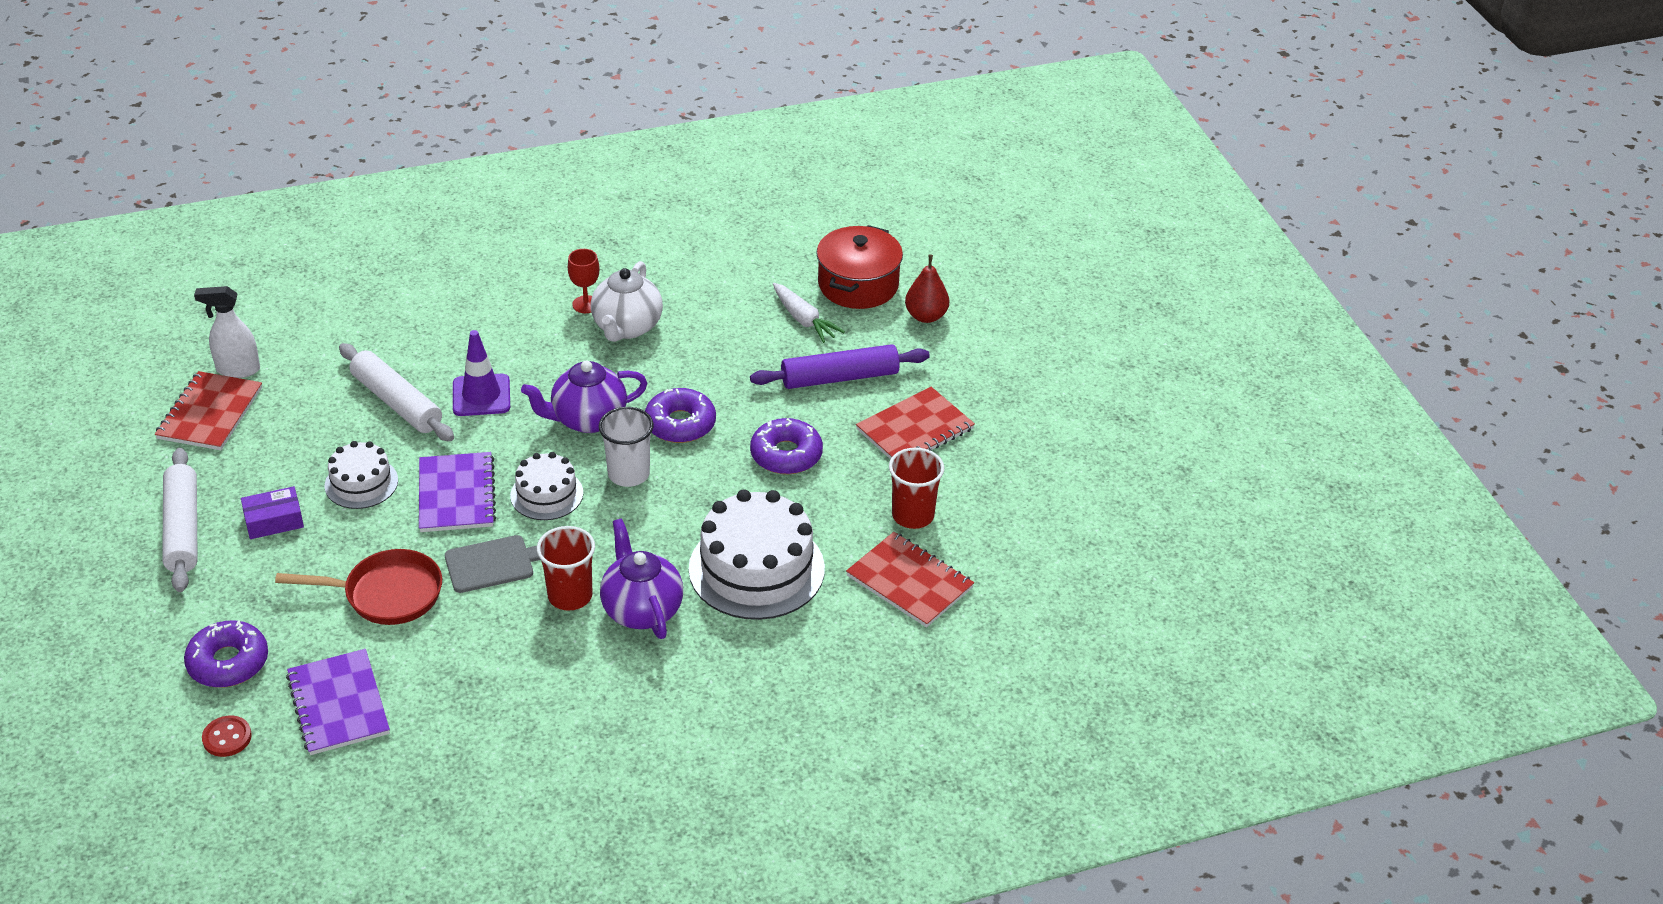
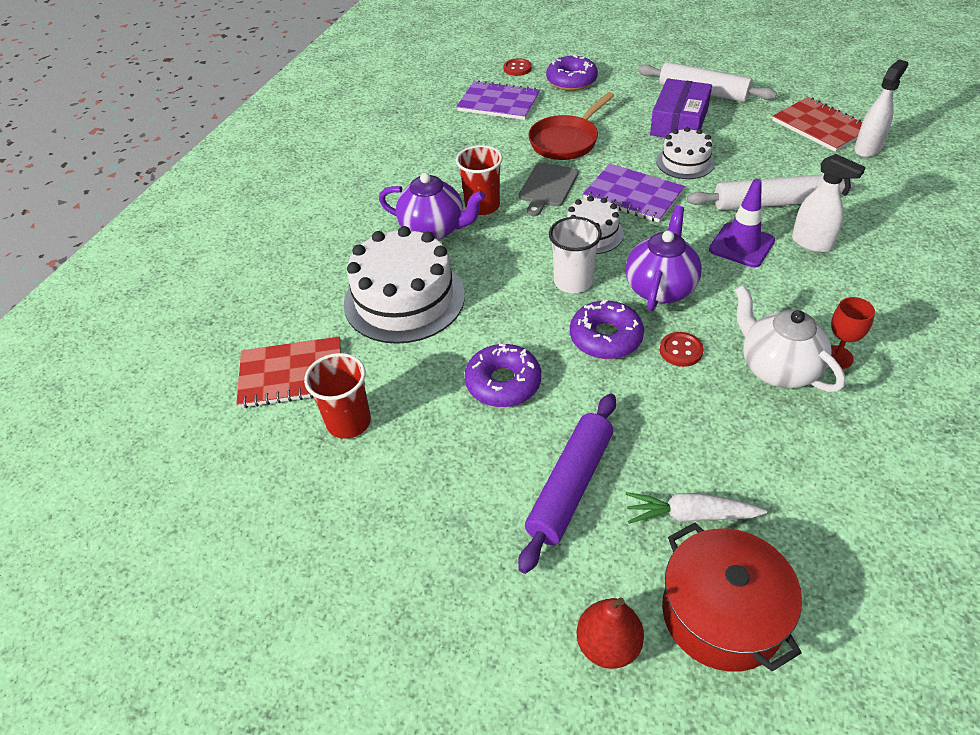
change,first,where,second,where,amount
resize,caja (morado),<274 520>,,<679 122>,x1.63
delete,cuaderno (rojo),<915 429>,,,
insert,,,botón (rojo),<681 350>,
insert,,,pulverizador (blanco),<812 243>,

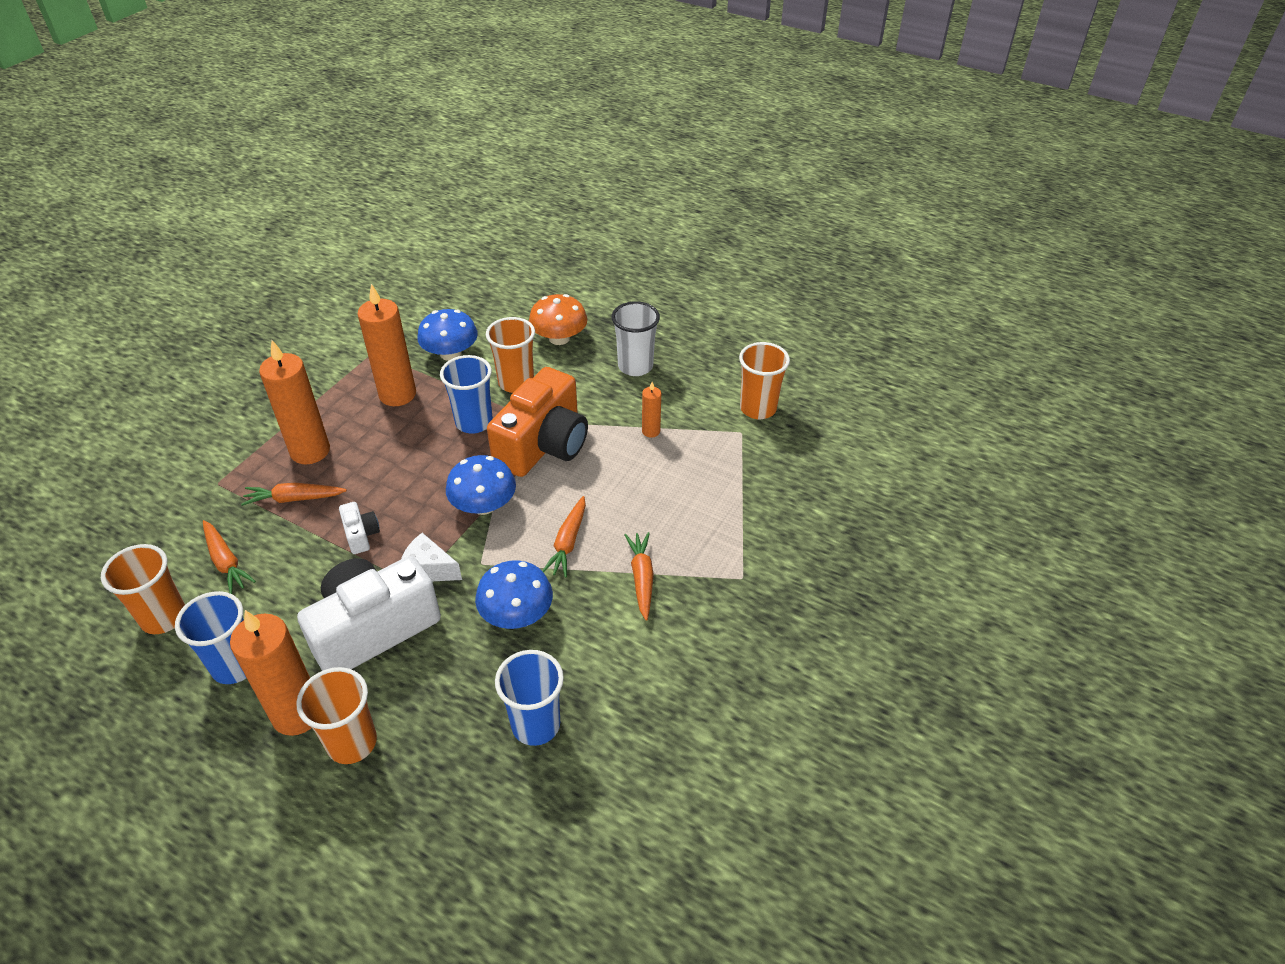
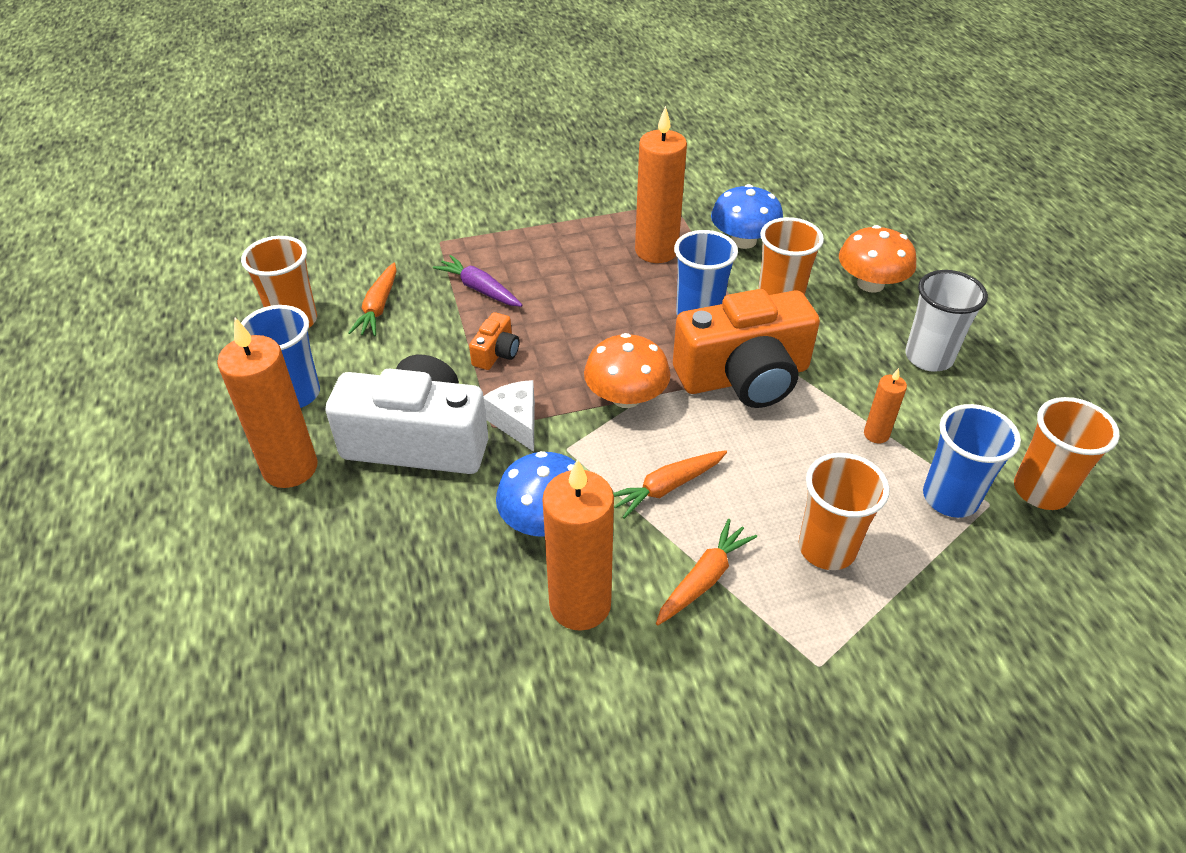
change,first,where,second,where,amount
recolor,zanahoria (naranja),<294 499>,zanahoria (morado),<479 289>,
move,vela (naranja),<310 451>,,<580 604>,
move,vaso (naranja),<352 743>,,<827 548>,
recolor,cámara (blanco),<361 535>,cámara (naranja),<496 353>,
recolor,seta (azul),<483 505>,seta (naranja),<626 397>,
move,vaso (azul),<536 725>,,<950 498>,

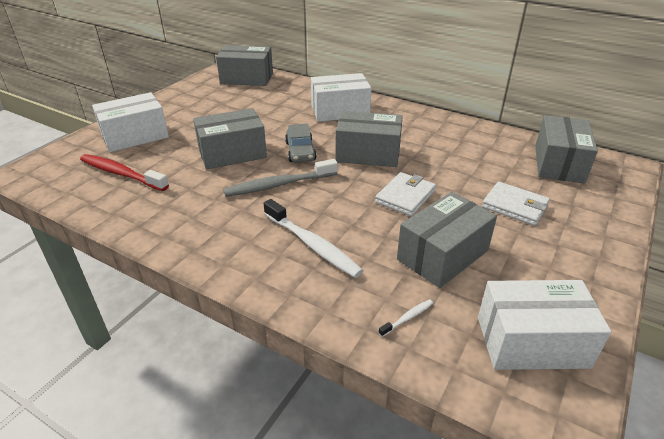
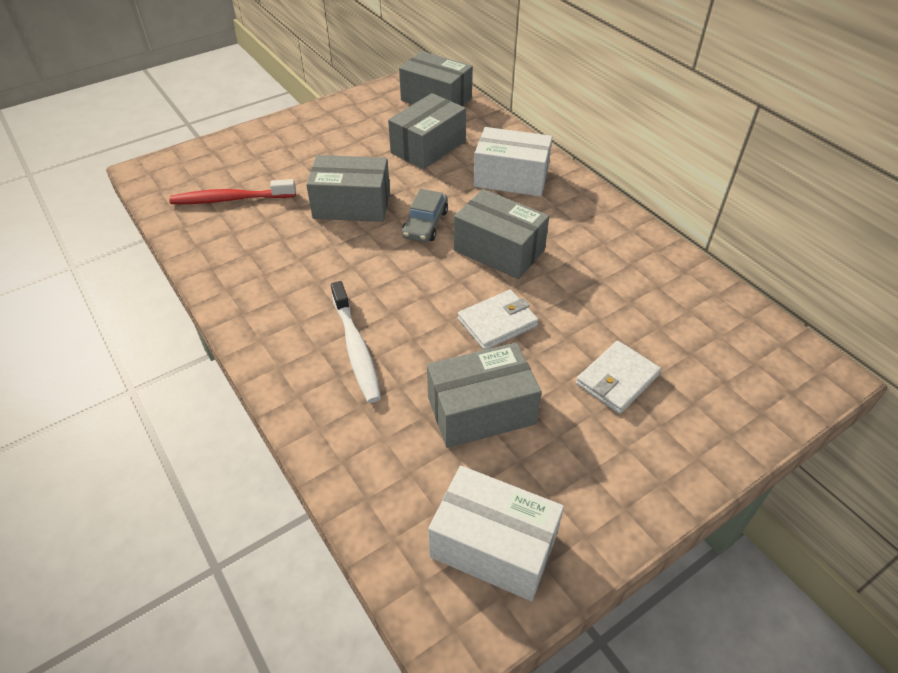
change,first,where,second,where,amount
rotate,cepillo de dientes (rojo),<121 174>,,<230 199>,60 degrees counterclockwise
delete,caja (blanco),<135 136>,,,
delete,cepillo de dientes (gris),<278 185>,,,
delete,cepillo de dientes (blanco),<407 318>,,,
rotate,cartera (blanco),<514 206>,,<617 379>,75 degrees clockwise
move,caja (gris),<558 164>,,<428 147>,

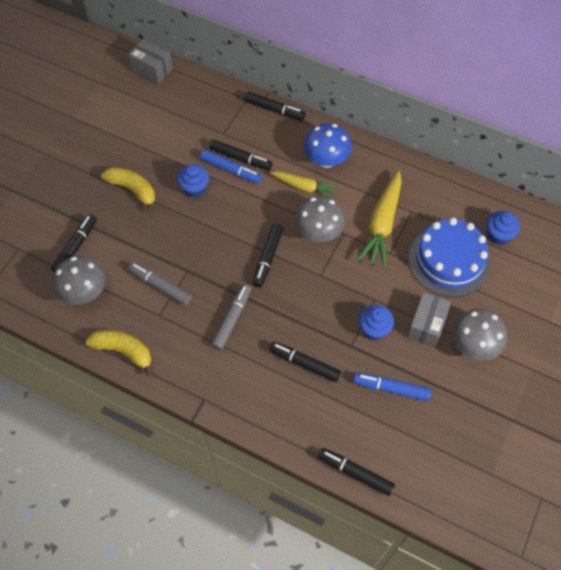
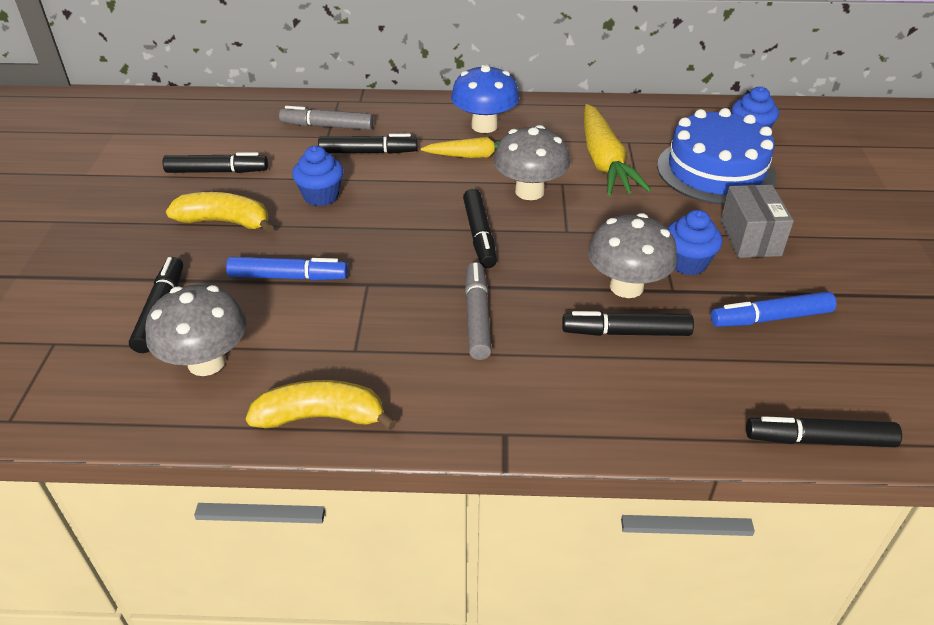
change,first,where,second,where,amount
delete,caja (gris),<152 70>,,,
move,rotulador (gris),<160 286>,,<327 126>,
move,rotulador (azul),<231 170>,,<288 277>,
move,rotulador (negro),<274 110>,,<217 171>,
move,seta (gris),<473 345>,,<626 287>,

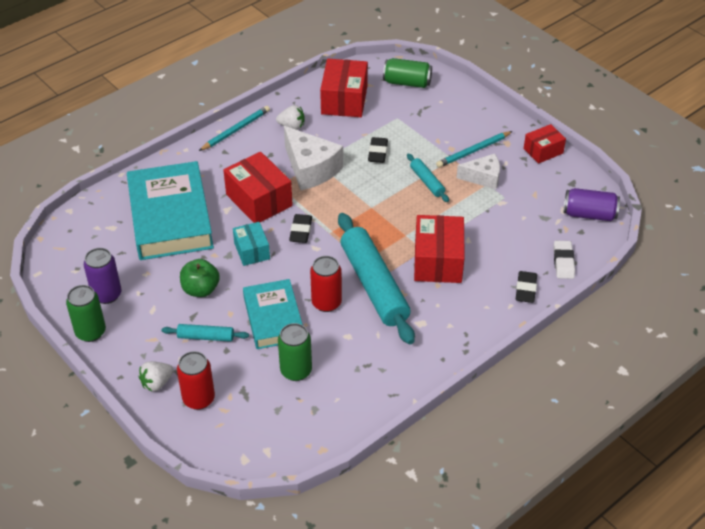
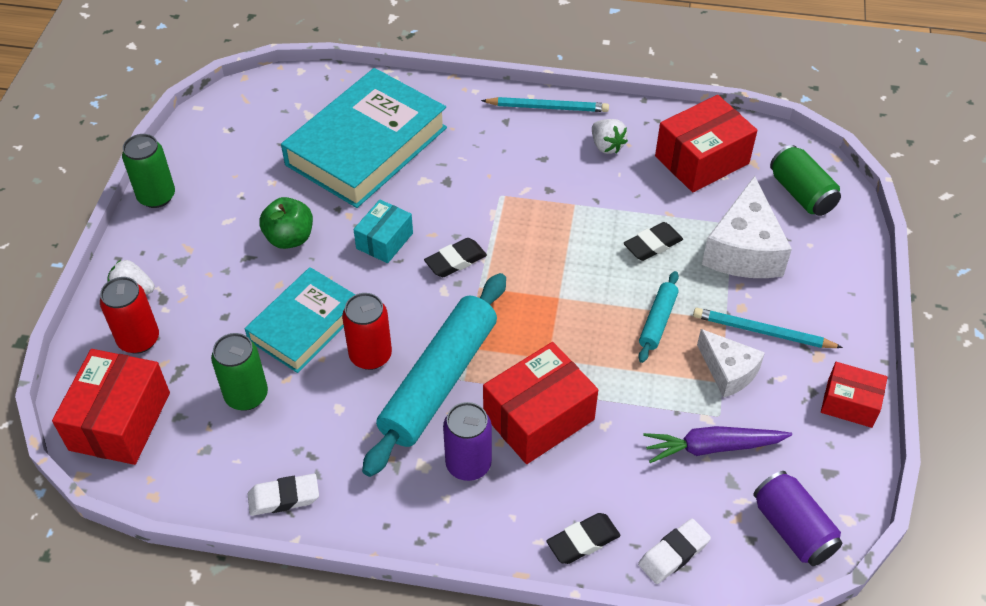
change,first,where,second,where,amount
move,lata (morado),<107 295>,,<468 464>,
delete,rodillo (turquesa),<206 337>,,,
move,caja (rojo),<259 200>,,<120 421>,
move,queso (blanco),<311 169>,,<744 250>,
insert,,,goma de borrar (blanco),<284 498>,
insert,,,zanahoria (morado),<712 447>,

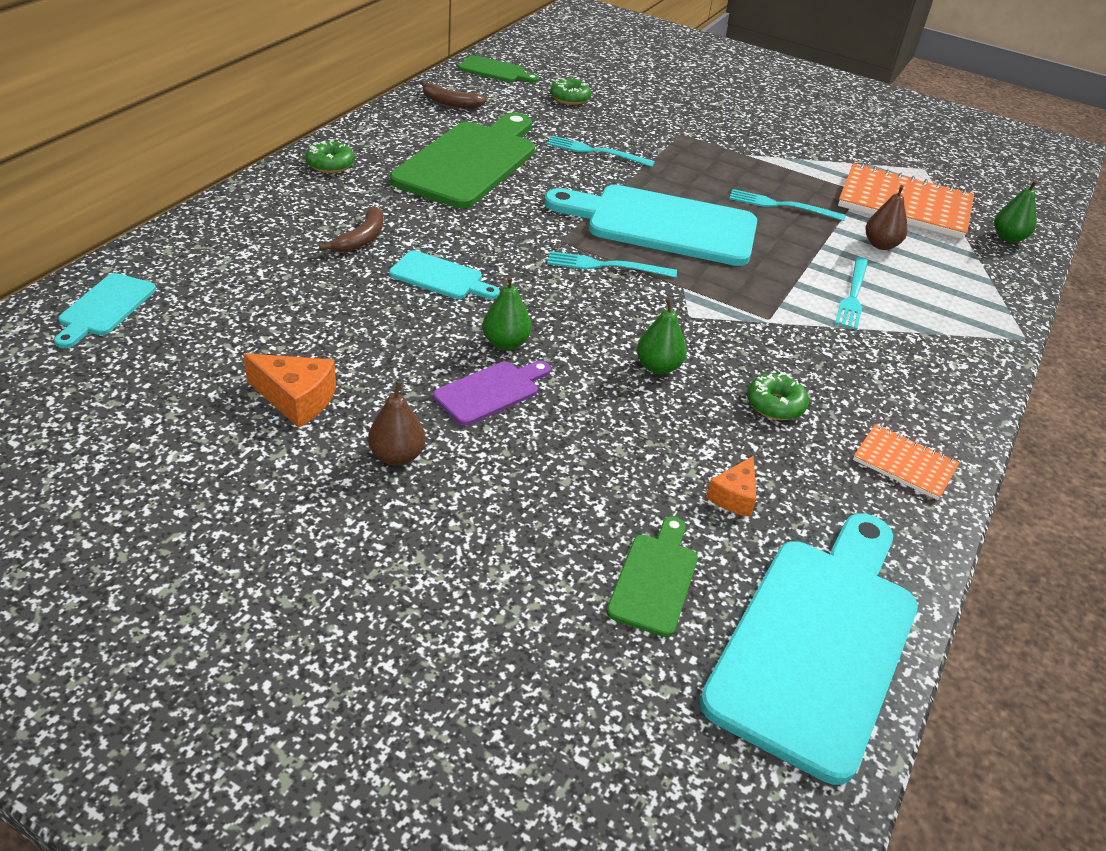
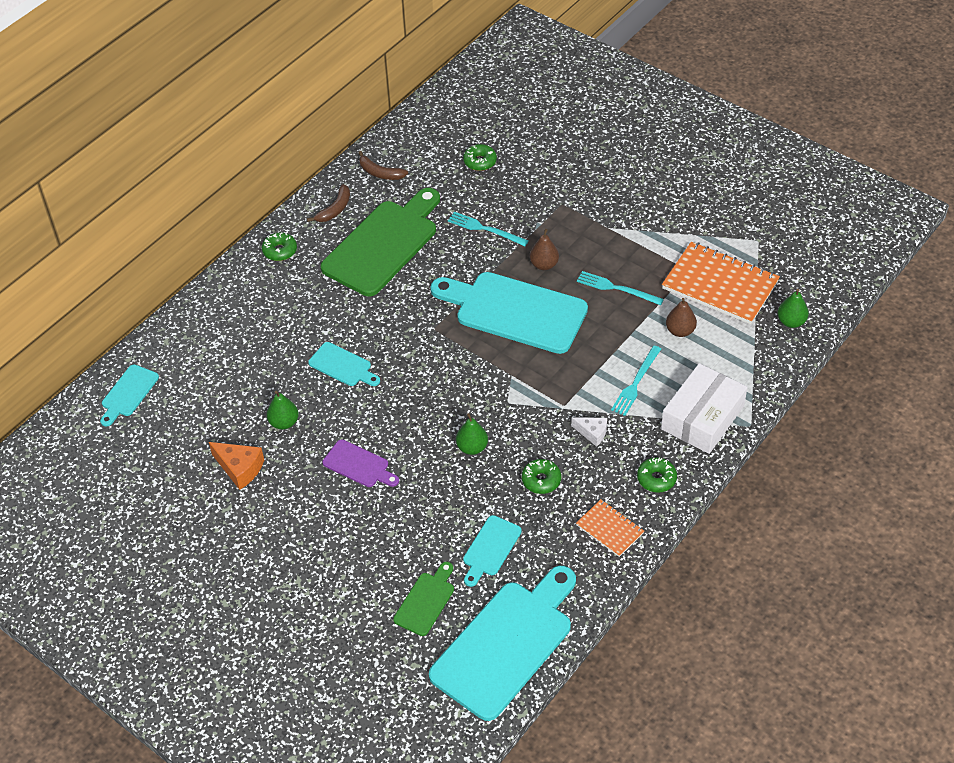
change,first,where,second,where,amount
move,plátano (marrón),<362 238>,,<335 209>,
move,pera (marrón),<397 456>,,<544 265>,
rotate,tabla de cortar (morado),<491 391>,,<358 465>,60 degrees clockwise
delete,tabla de cortar (verde),<495 71>,,,
move,pera (verde),<505 343>,,<284 422>,
delete,tenedor (turquesa),<606 266>,,,
replace,queso (naranja),<734 496>,tabla de cortar (turquesa),<490 548>,
insert,,,queso (blanco),<592 433>,
insert,,,rosquilla (verde),<656 479>,
insert,,,caja (blanco),<702 417>,

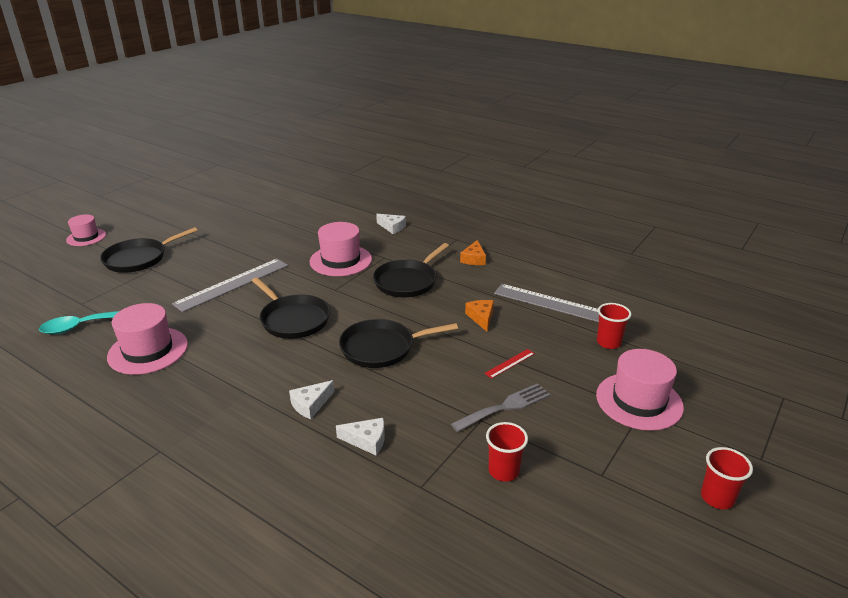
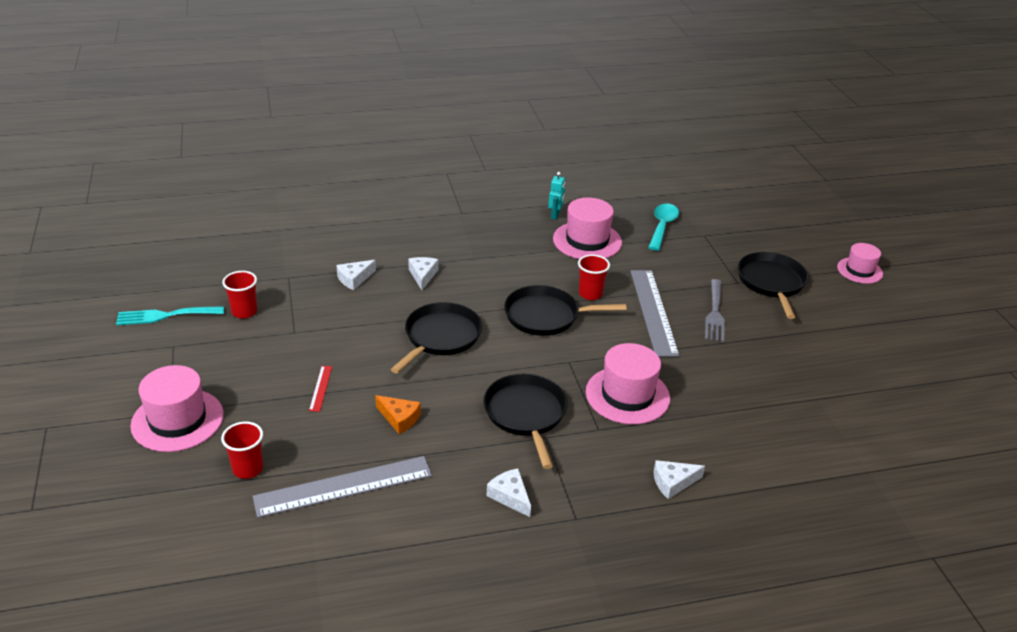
change,first,where,second,where,amount
move,tenedor (gris),<505 407>,,<715 313>,
recolor,queso (naranja),<474 259>,queso (blanco),<510 496>,
move,vaso (rojo),<717 498>,,<590 294>,
insert,,,tenedor (turquesa),<165 316>,
insert,,,robot (turquesa),<555 215>,

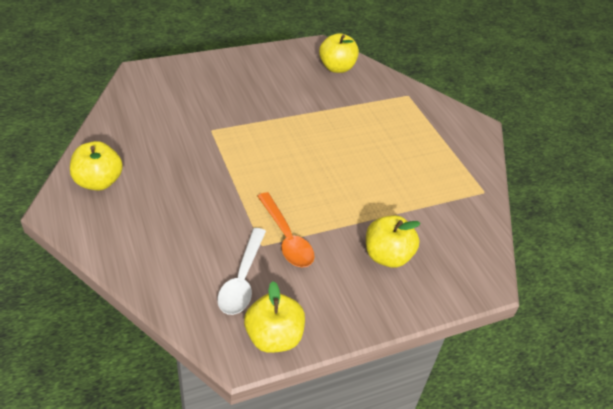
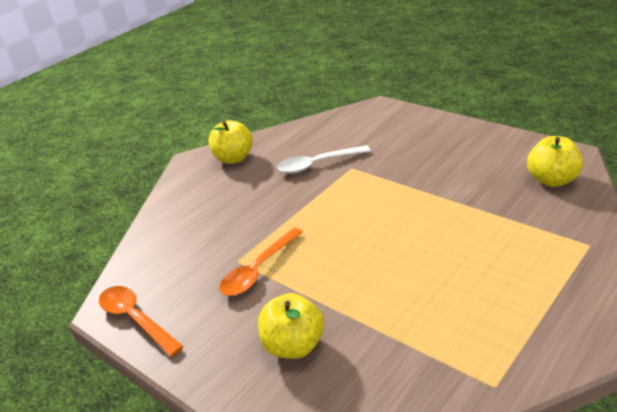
change,first,where,second,where,amount
move,cuchara (blanco),<242 280>,,<317 164>,
replace,manzana (amarillo),<274 337>,cuchara (naranja),<135 319>,

